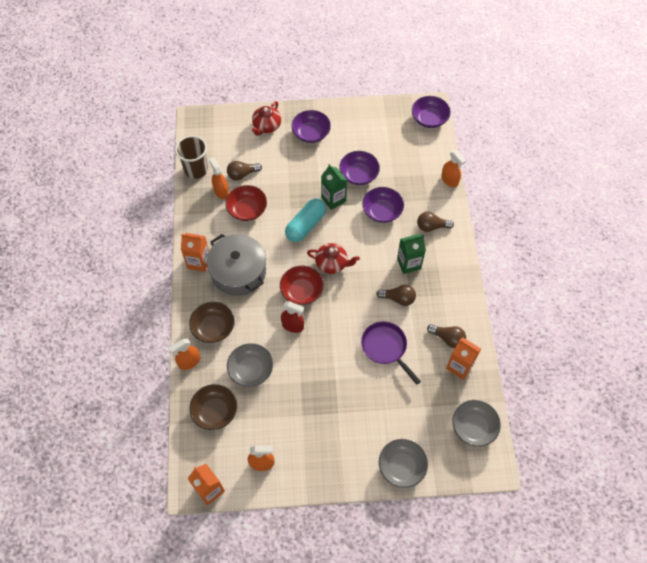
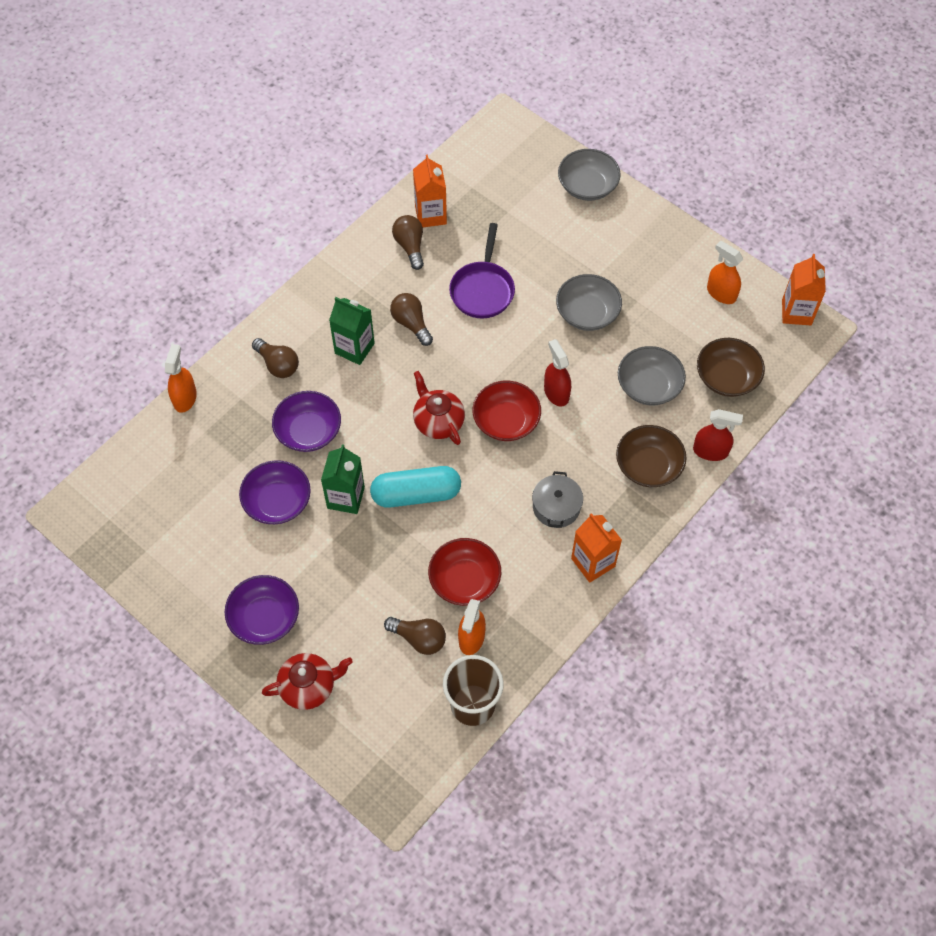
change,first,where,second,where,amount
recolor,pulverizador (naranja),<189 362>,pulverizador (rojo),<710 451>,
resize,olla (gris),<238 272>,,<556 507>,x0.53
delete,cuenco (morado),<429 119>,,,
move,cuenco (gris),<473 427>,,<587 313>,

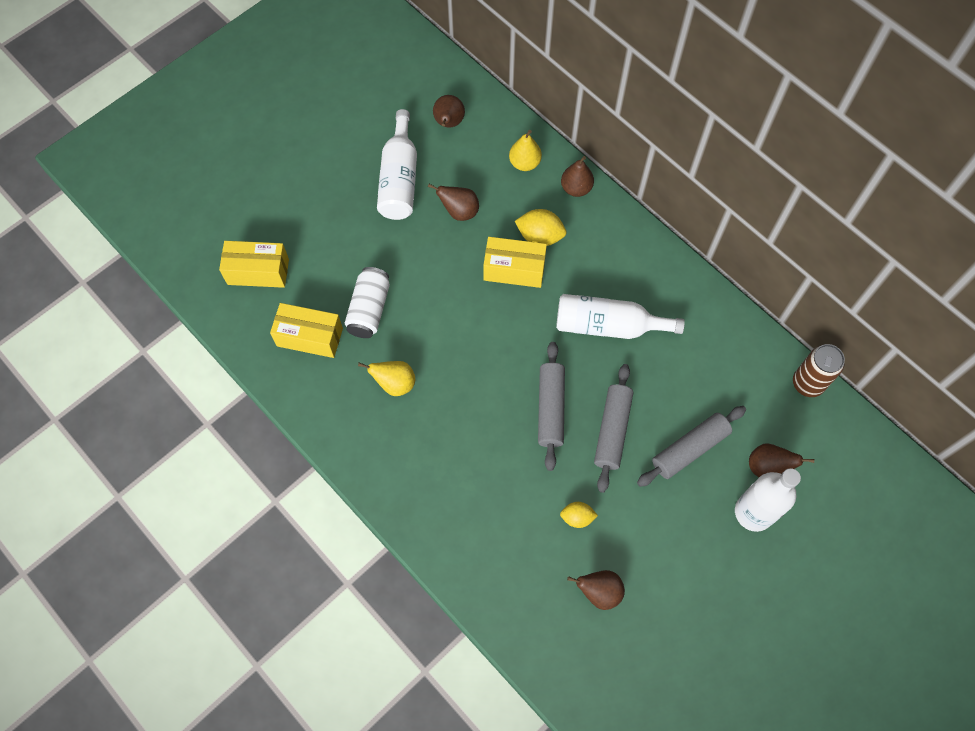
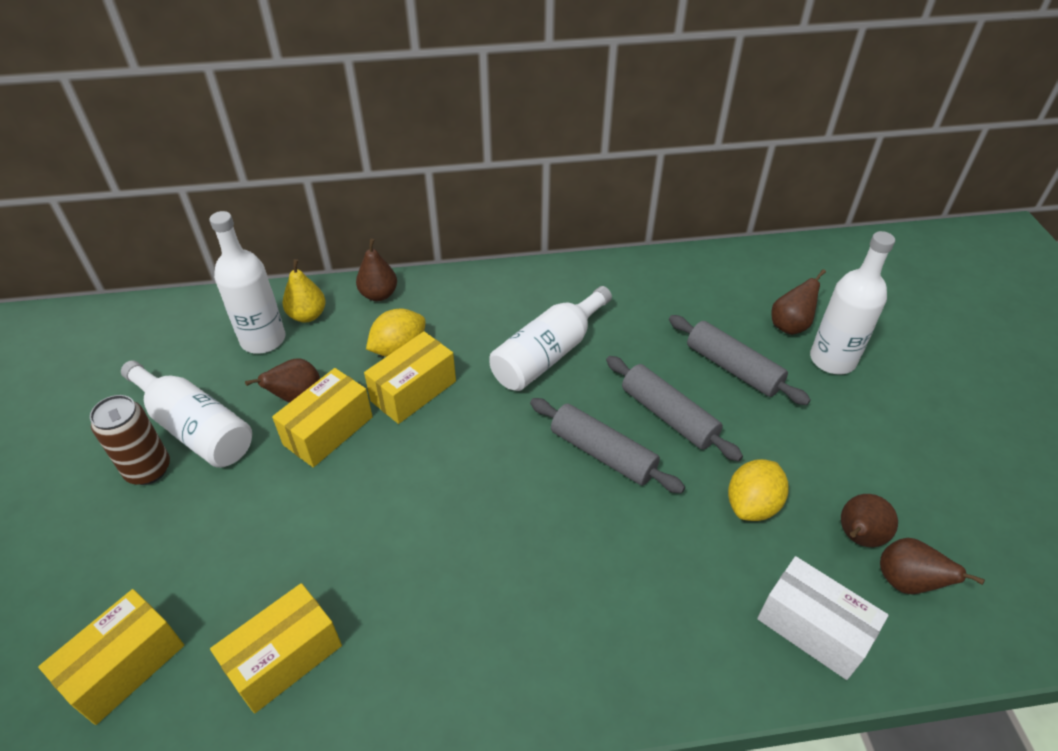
change,first,where,second,where,amount
delete,lata (blanco),<369 309>,,,
delete,pera (amarillo),<395 384>,,,
move,pera (marrón),<448 123>,,<906 582>,
resize,limón (amarillo),<577 517>,,<752 505>,x1.58
rotate,rodillo (gris),<689 449>,,<733 368>,45 degrees counterclockwise
move,lata (marrón),<807 383>,,<148 469>,
insert,,,botella (blanco),<263 339>,
insert,,,caja (amarillo),<328 431>,
insert,,,caja (blanco),<813 629>,

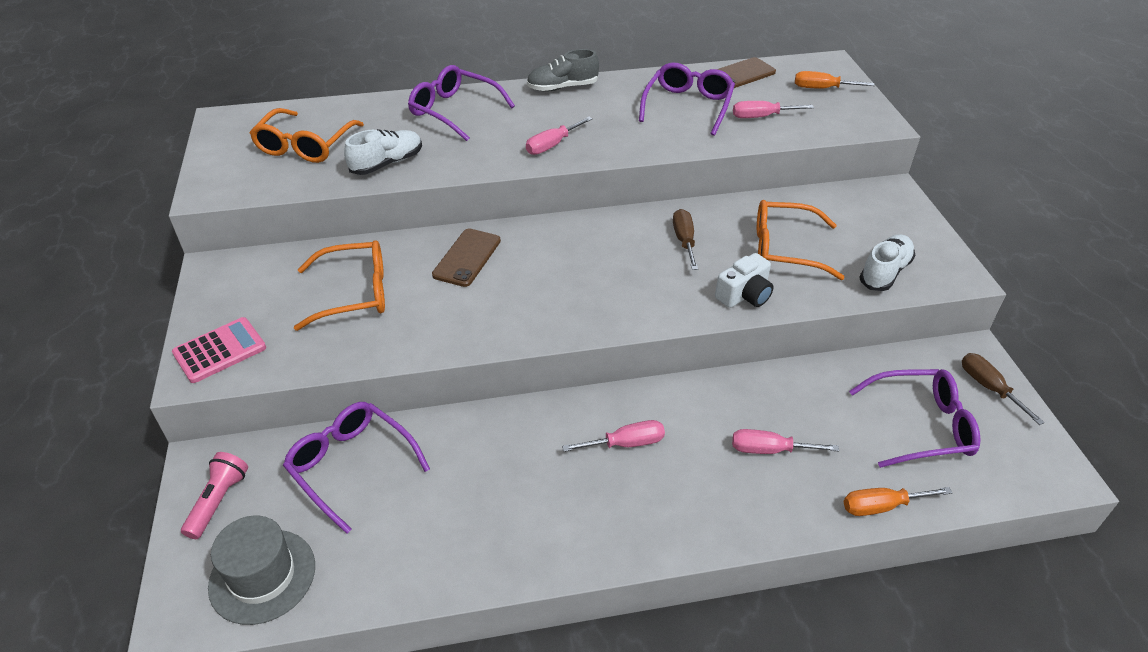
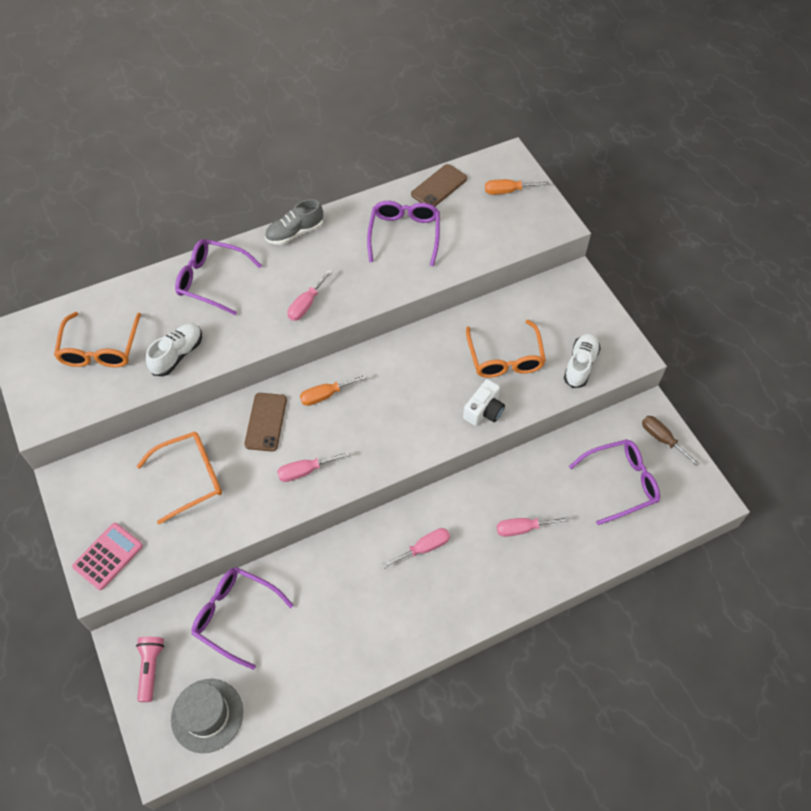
change,first,where,second,where,amount
delete,destornillador (marrón),<684 241>,,,
move,destornillador (rosa),<761 117>,,<305 471>,
rotate,gafas (naranja),<785 249>,,<505 358>,90 degrees counterclockwise
move,destornillador (naranja),<881 506>,,<326 395>,

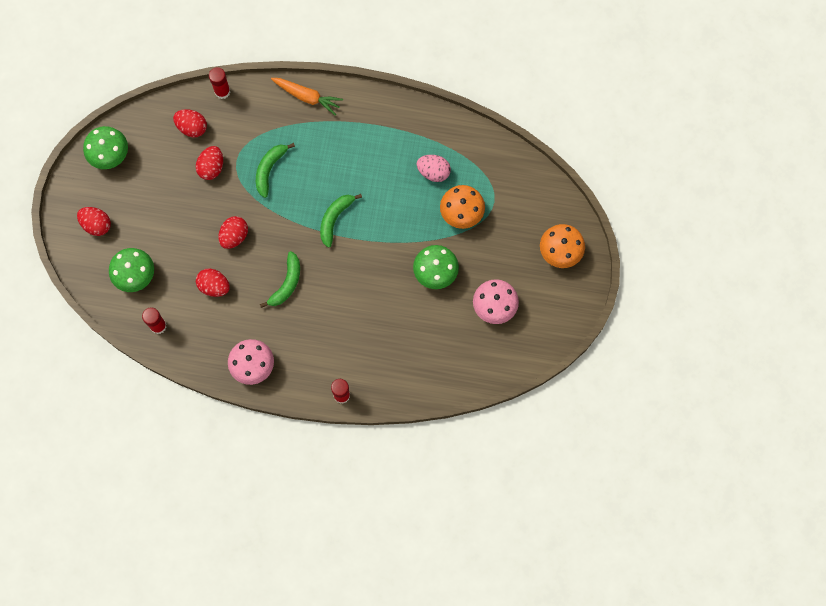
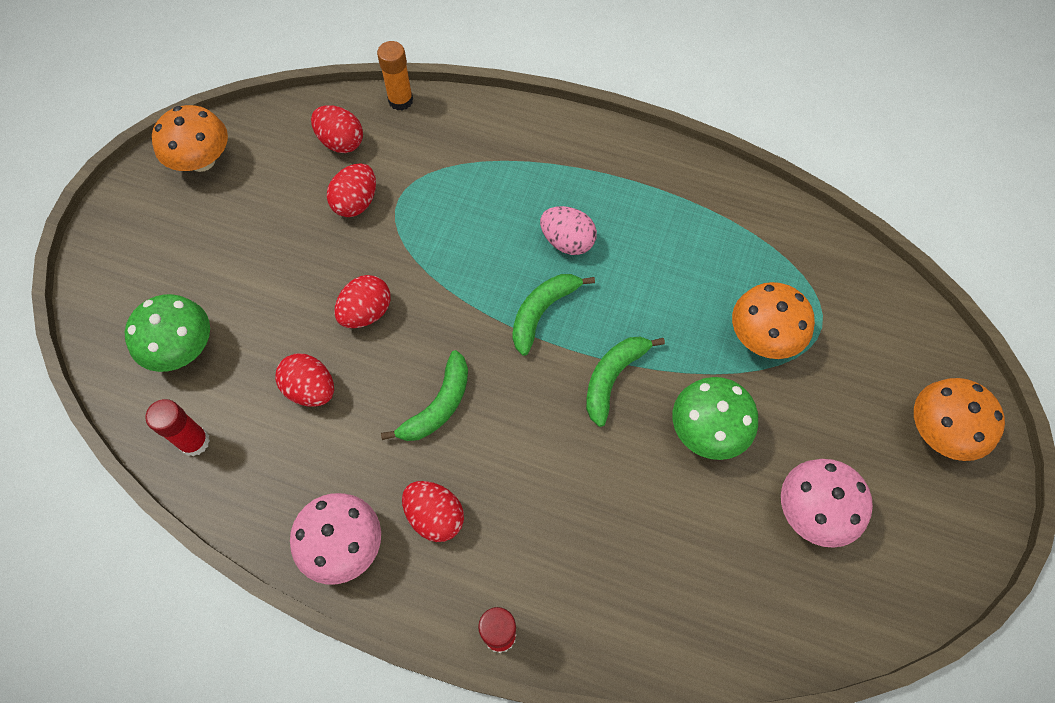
change,first,where,second,where,amount
move,huevo (rojo),<96 224>,,<435 516>,
recolor,seta (verde),<109 154>,seta (naranja),<202 160>,
recolor,barra de pegamento (rojo),<222 91>,barra de pegamento (naranja),<400 100>,
move,plátano (verde),<269 169>,,<613 378>,
delete,zanahoria (naranja),<307 97>,,,
move,huevo (rosa),<433 172>,,<567 242>,

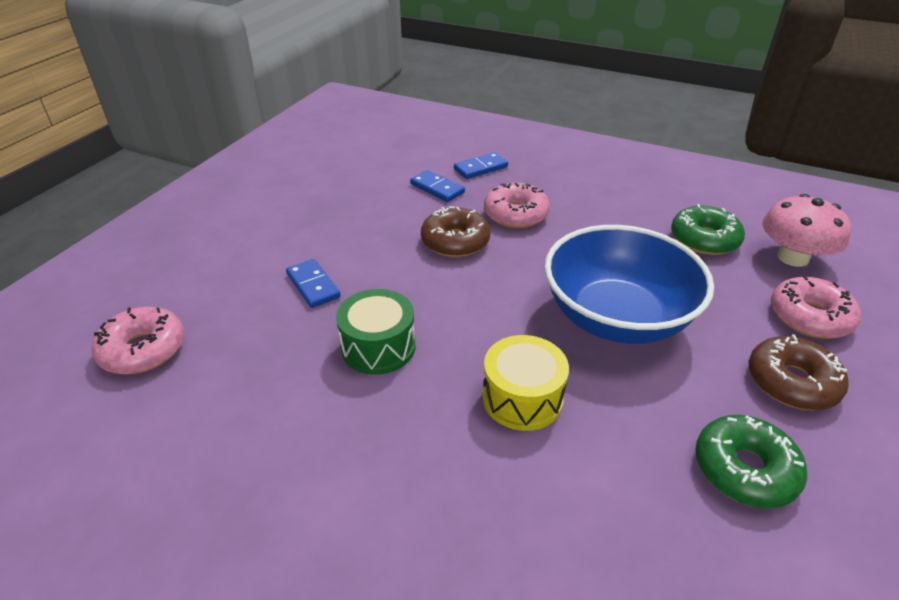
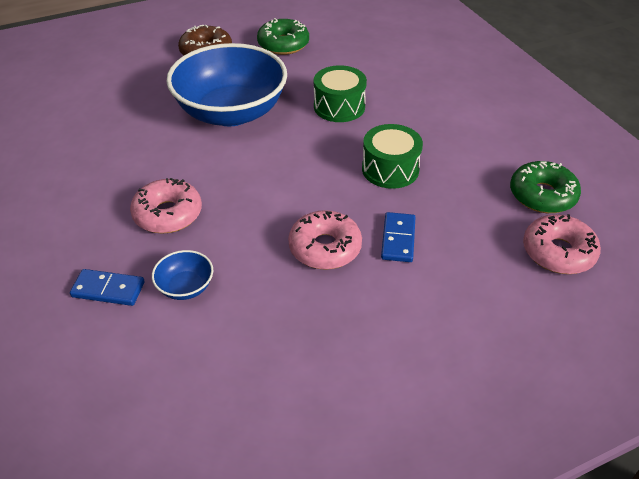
change,first,where,second,where,amount
replace,ficha de dominó (azul),<437 188>,cuenco (azul),<185 287>,
delete,rosquilla (marrón),<455 241>,,,
recolor,tambor (amarillo),<522 398>,tambor (verde),<339 107>,
move,rosquilla (verde),<704 239>,,<542 195>,
delete,seta (rosa),<792 257>,,,
move,rosquilla (rosa),<809 317>,,<325 248>,

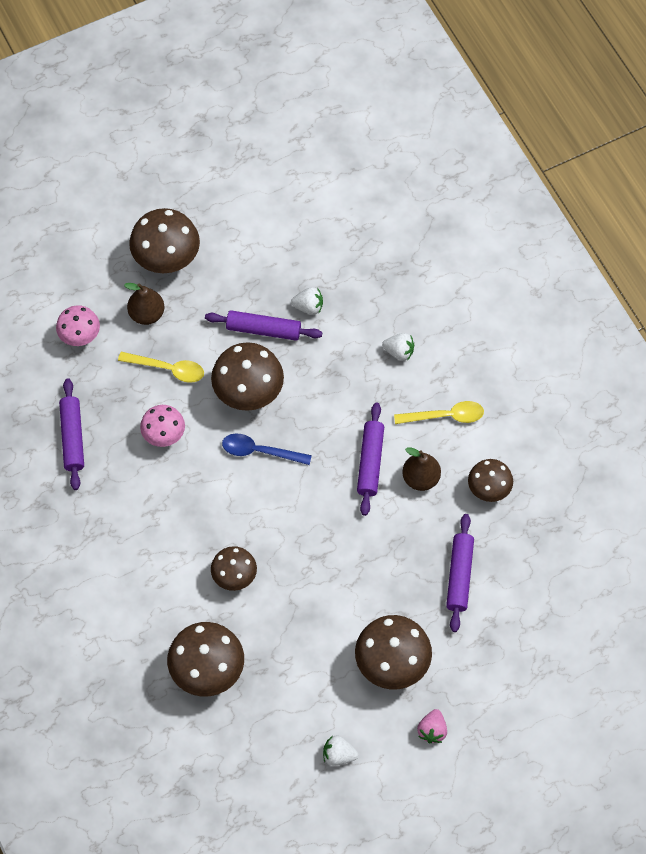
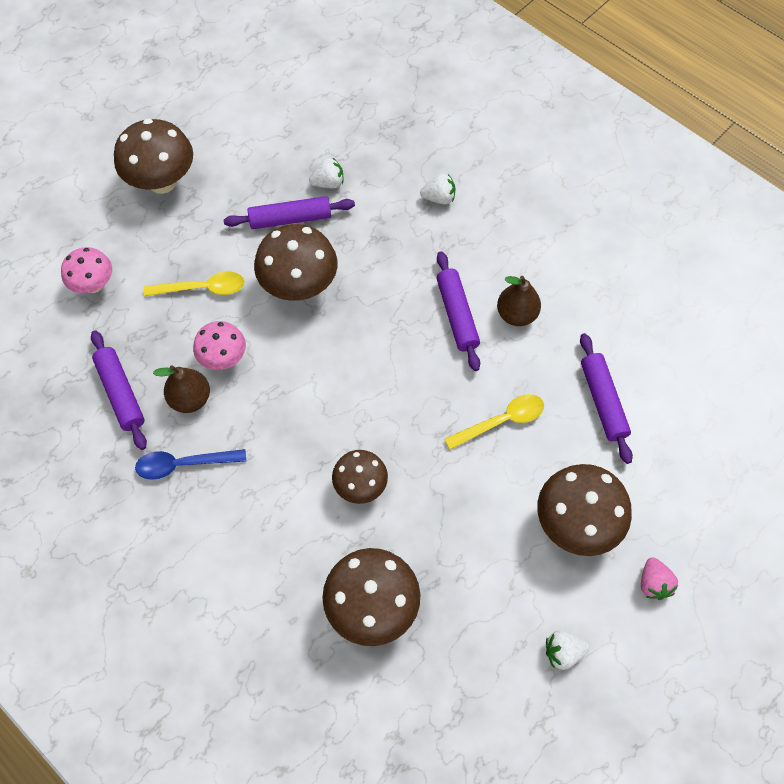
change,first,where,second,where,amount
move,pera (marrón),<147 314>,,<190 399>,
move,cuchara (azul),<260 451>,,<184 464>,
move,cuchara (amarillo),<445 416>,,<501 421>,
delete,seta (marrón),<488 490>,,,

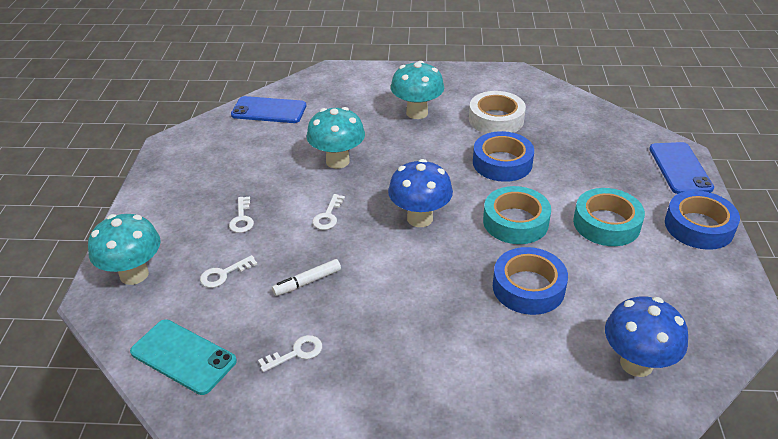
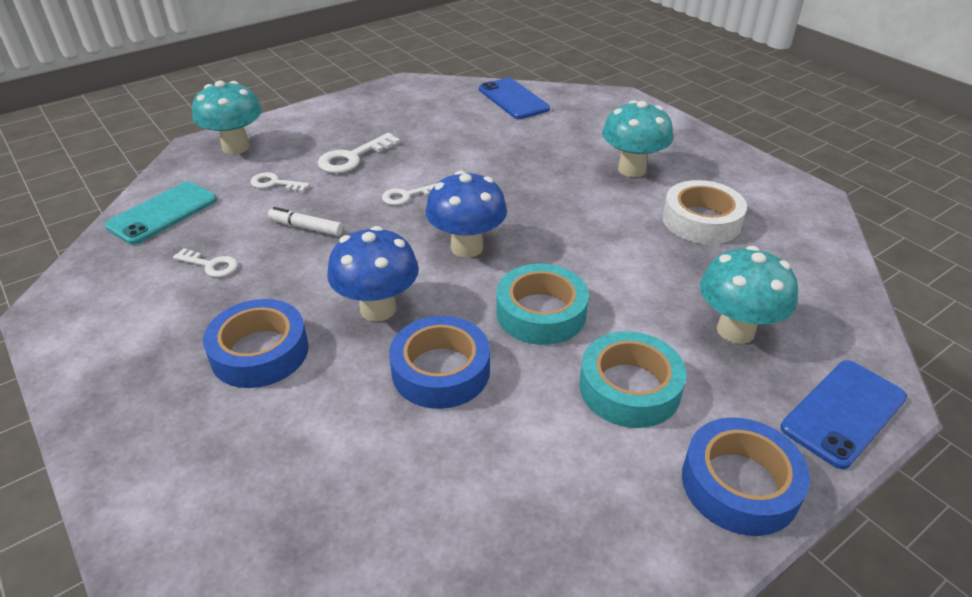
change,first,where,second,where,amount
rotate,móvil (turquesa),<183 356>,,<163 213>,45 degrees clockwise
resize,llave (blanco),<242 218>,,<353 157>,x1.58
move,seta (turquesa),<337 161>,,<735 330>,
move,cinta adhesiva (azul),<502 163>,,<260 352>,
move,seta (azul),<636 363>,,<378 309>,

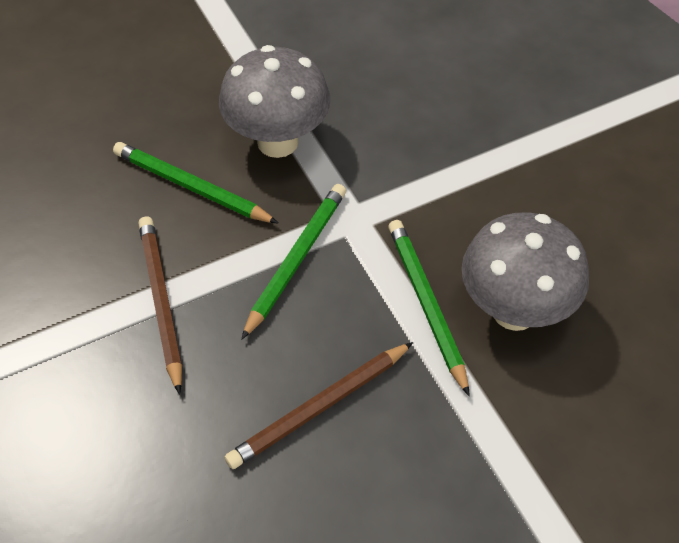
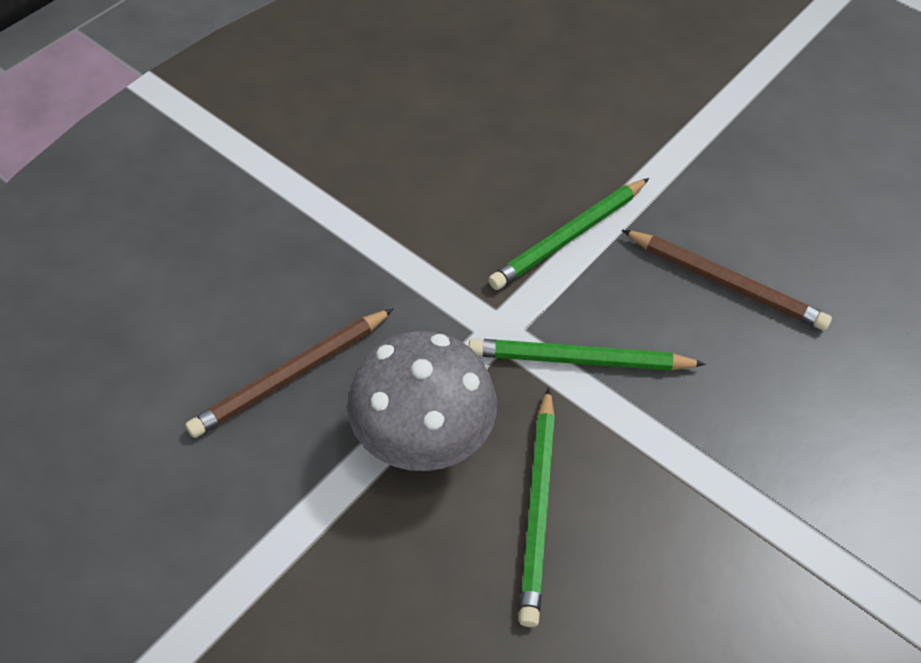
change,first,where,second,where,amount
move,lápiz (marrón),<161 301>,,<291 375>,
delete,seta (gris),<514 310>,,,

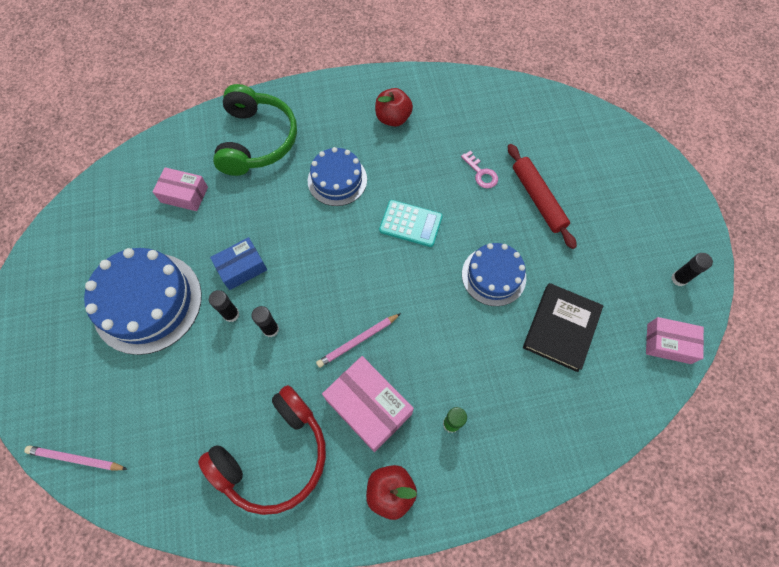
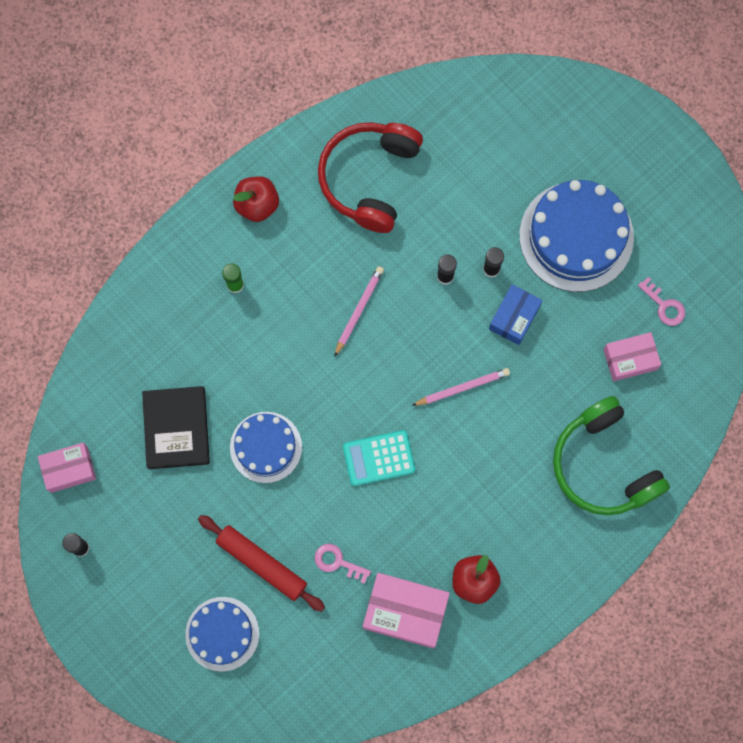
change,first,where,second,where,amount
move,lápiz (rosa),<76 458>,,<463 388>,
move,tarta (azul),<337 180>,,<222 634>,
move,caja (rosa),<368 407>,,<405 612>,
insert,,,llave (rosa),<664 305>,

